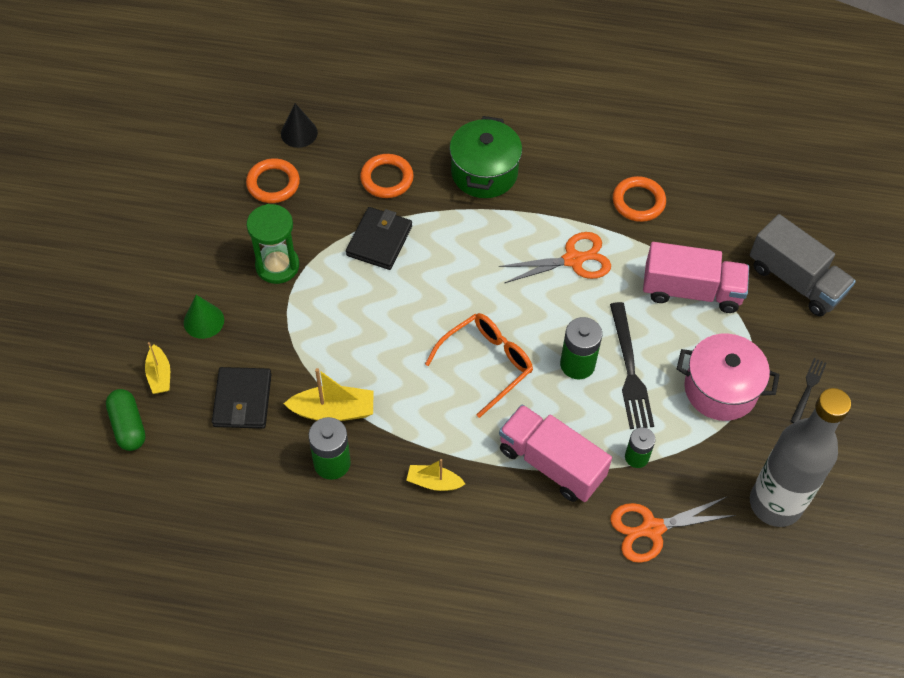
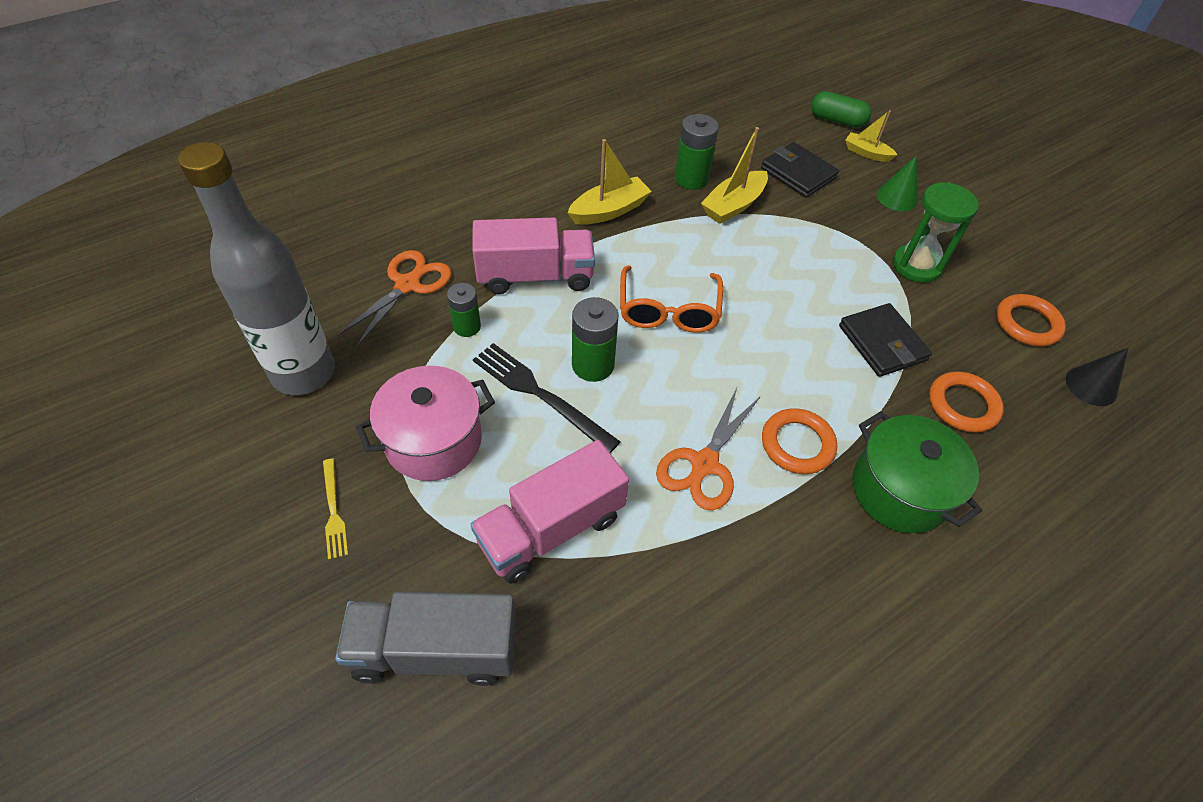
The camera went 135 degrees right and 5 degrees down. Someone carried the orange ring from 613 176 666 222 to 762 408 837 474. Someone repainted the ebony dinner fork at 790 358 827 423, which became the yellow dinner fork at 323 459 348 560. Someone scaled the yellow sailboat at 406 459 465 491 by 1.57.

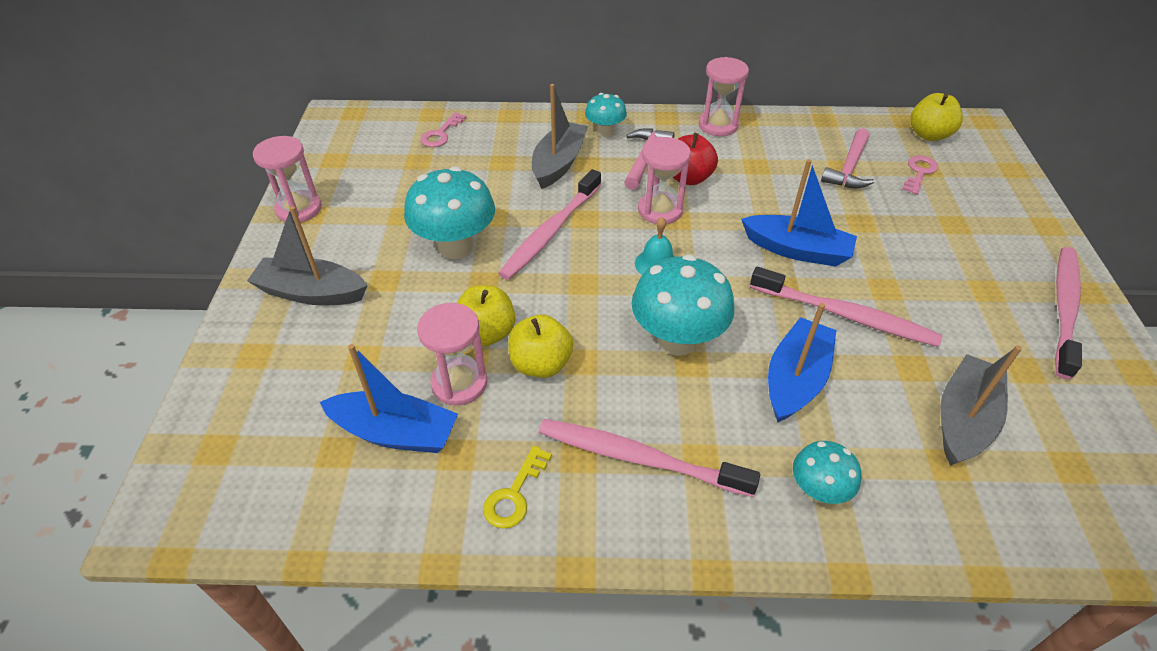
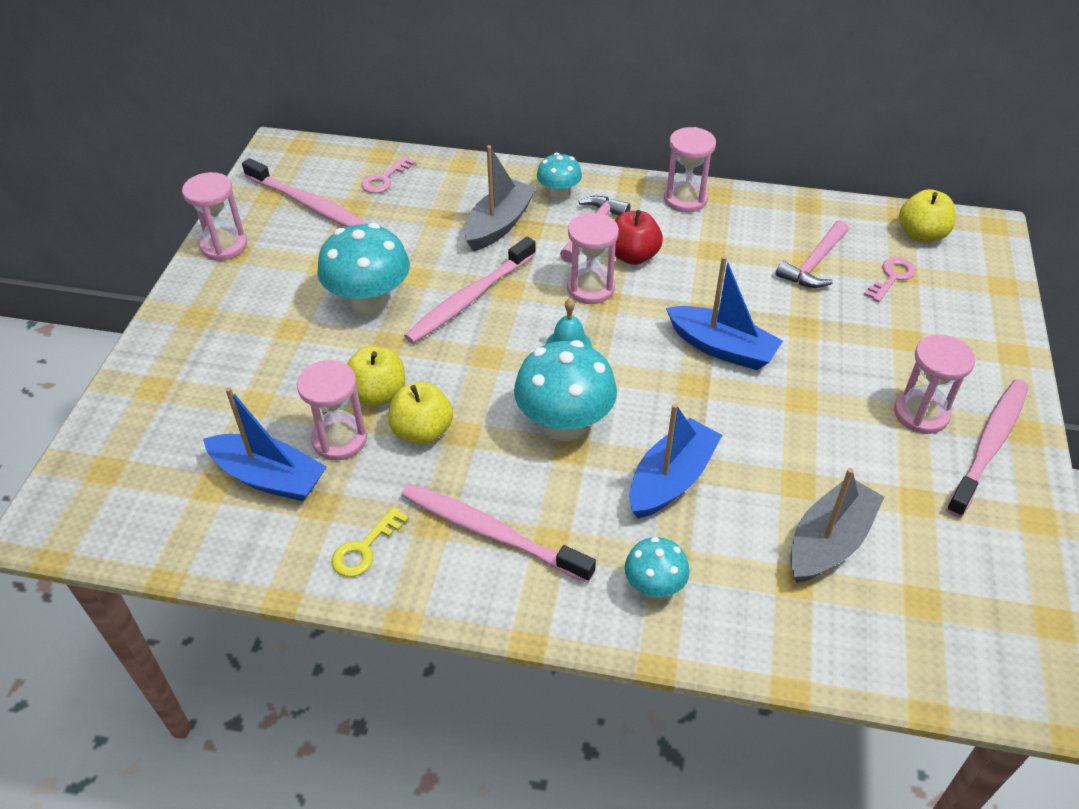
The camera went 10 degrees right and 0 degrees up. Someone took away the ash-grey sailboat at 247 206 368 305. Someone put down the rose-pink sand timer at 894 334 975 434. Someone carried the rose-pink tooth brush from 750 267 942 347 to 242 158 368 227.

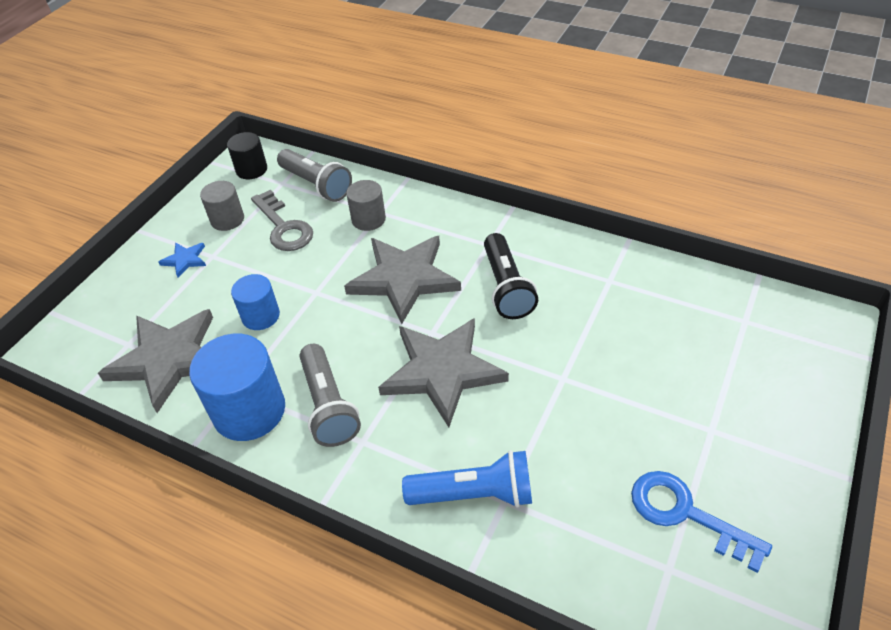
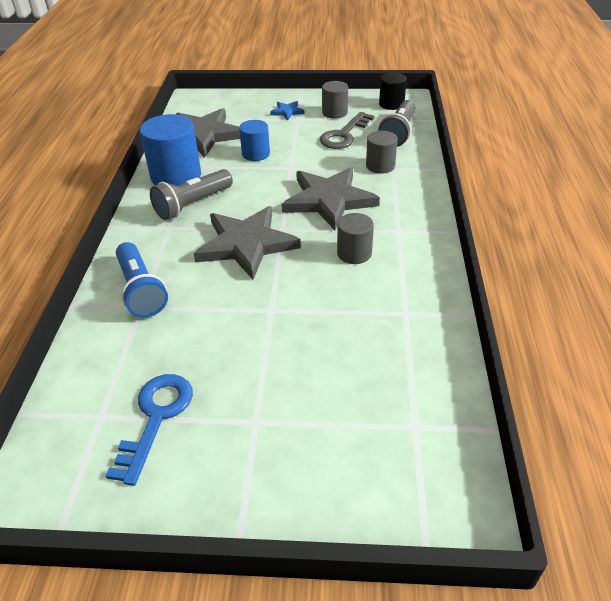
The camera went 65 degrees right and 5 degrees down. Someone swapped the ebony flashlight at 484 233 538 319 for the ash-grey cylinder shape at 337 213 374 264.

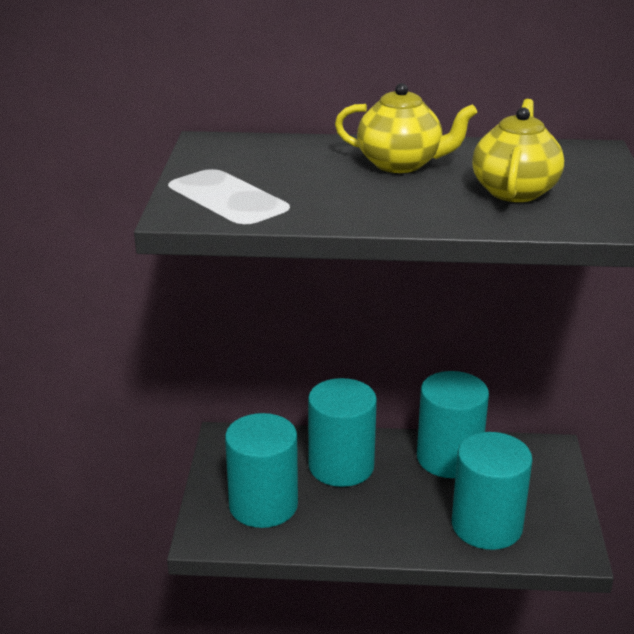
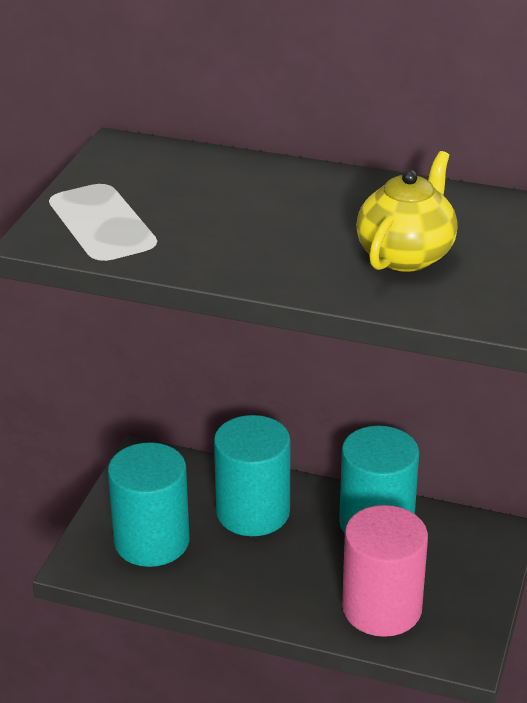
The camera went 15 degrees right and 5 degrees up. Someone took away the yellow tea pot at 335 83 477 173. Someone repainted the turquoise cylinder shape at 452 432 532 550, which became the rose-pink cylinder shape at 342 505 428 637.

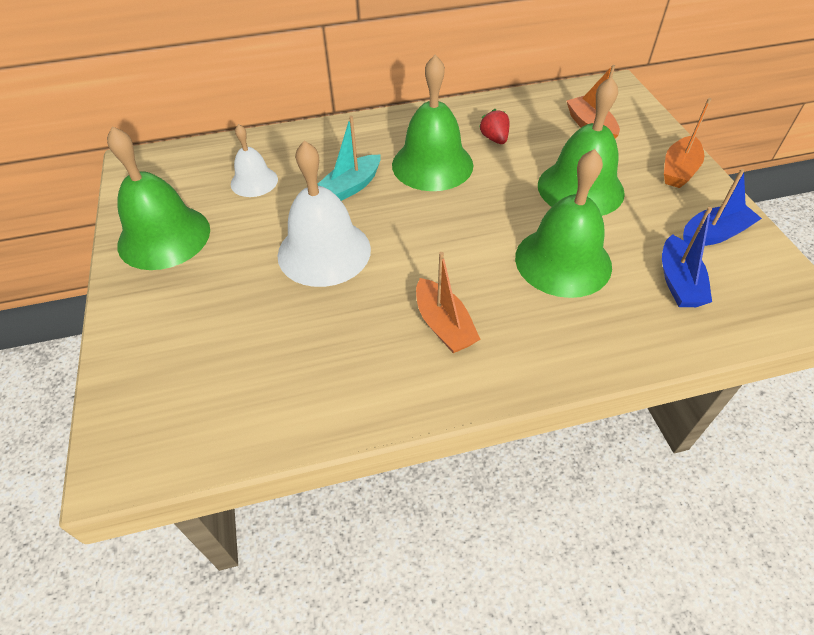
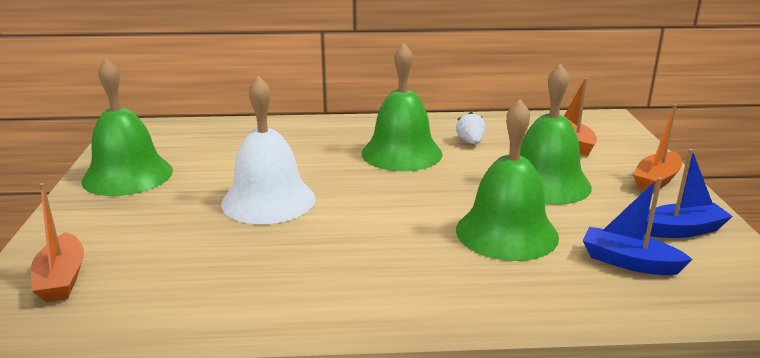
The camera went 10 degrees right and 25 degrees down. Someone took away the pure white hand bell at 231 124 278 197. Someone took away the turquoise sailboat at 318 116 381 201. Someone carried the orange sailboat from 416 252 481 353 to 31 183 84 302. Someone repainted the crimson berry at 479 109 509 144, which became the pure white berry at 456 112 485 144. Someone rotated the royal blue sailboat at 662 207 712 307 by 105 degrees clockwise.

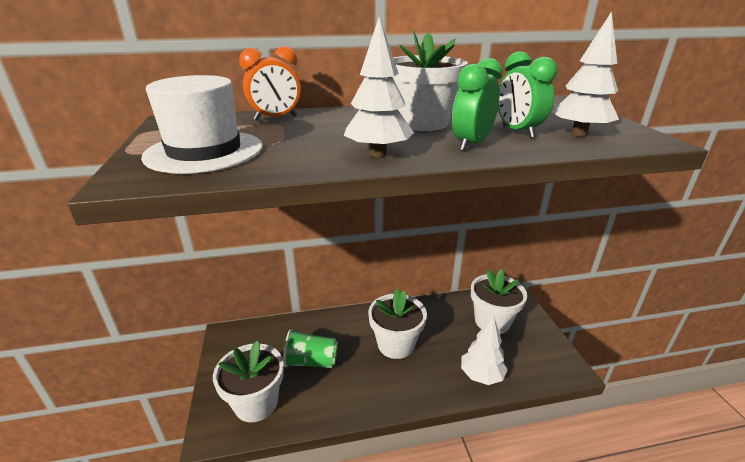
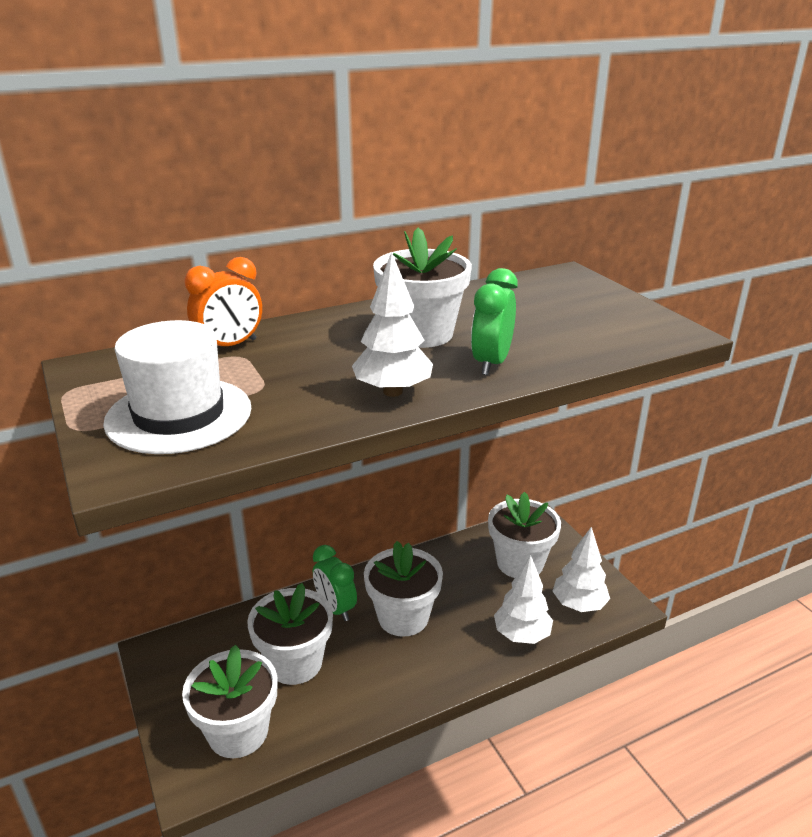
The camera went 15 degrees left and 0 degrees up. Someone carried the emerald bedside clock from 498 51 557 138 to 313 545 357 621. Someone carried the pure white tree from 551 11 619 136 to 553 527 610 612. Someone swapped the emerald beaker at 283 329 338 368 for the pure white plant pot at 247 583 333 685.

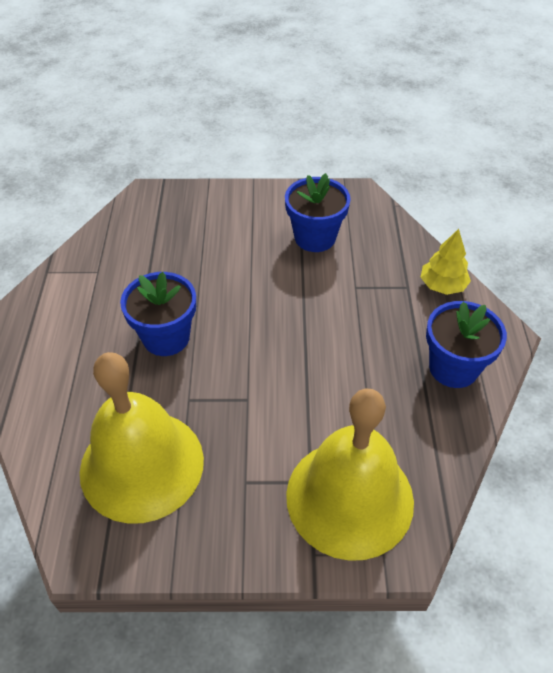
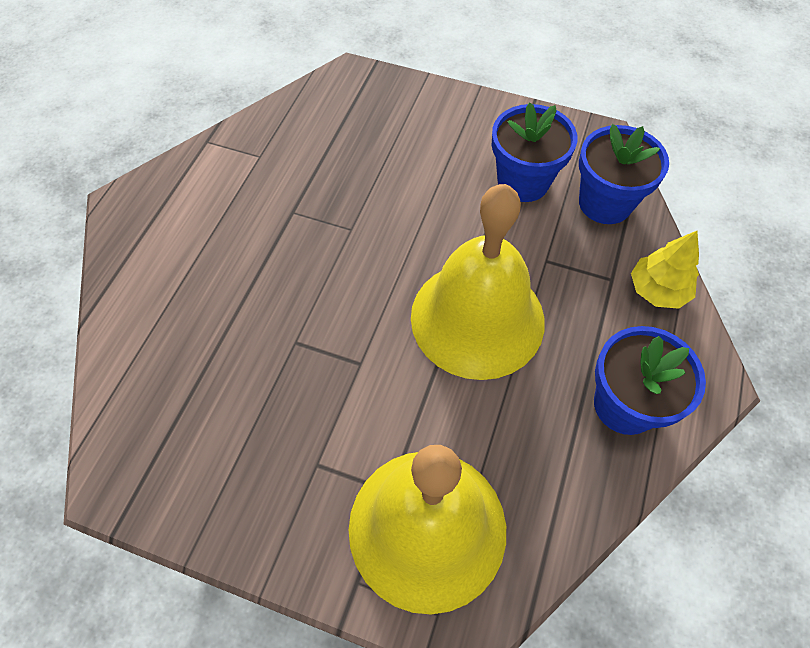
The camera went 20 degrees right and 10 degrees up. Someone carried the yellow hand bell from 80 352 204 524 to 411 184 545 380. Someone carried the royal blue plant pot from 120 272 196 356 to 579 124 669 224.

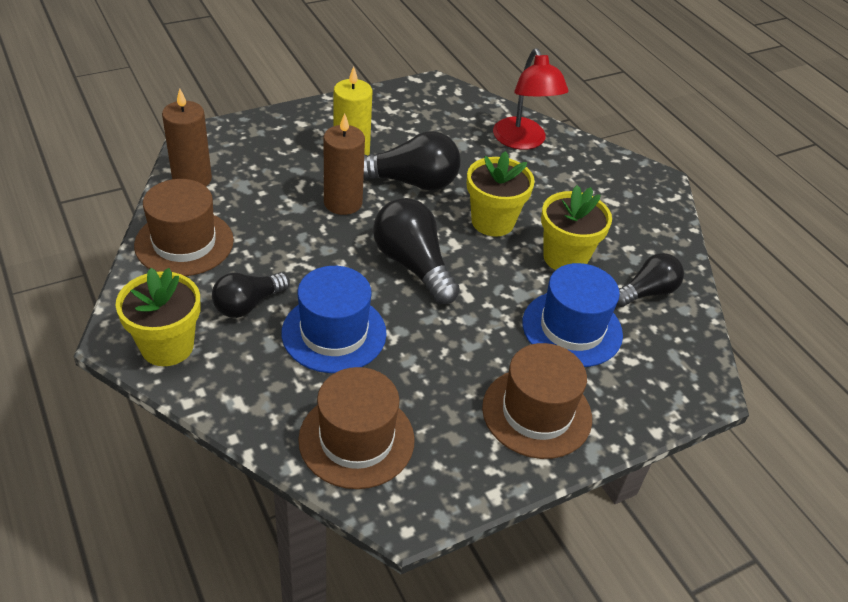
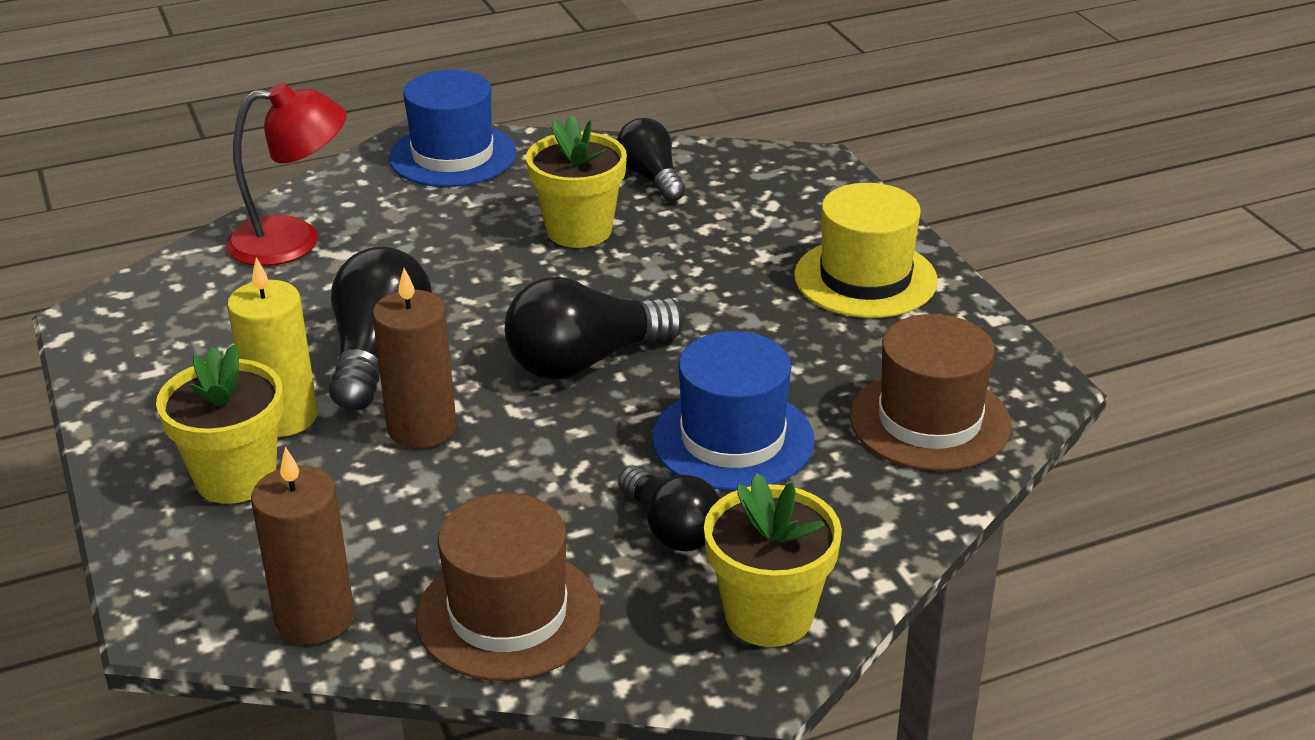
The camera went 80 degrees left and 10 degrees down. Someone carried the yellow plant pot from 467 151 535 237 to 156 345 284 504. Someone carried the royal blue hat from 522 263 623 367 to 389 70 516 187. Someone repainted the brown hat at 482 343 592 459, which became the yellow hat at 794 183 938 318.

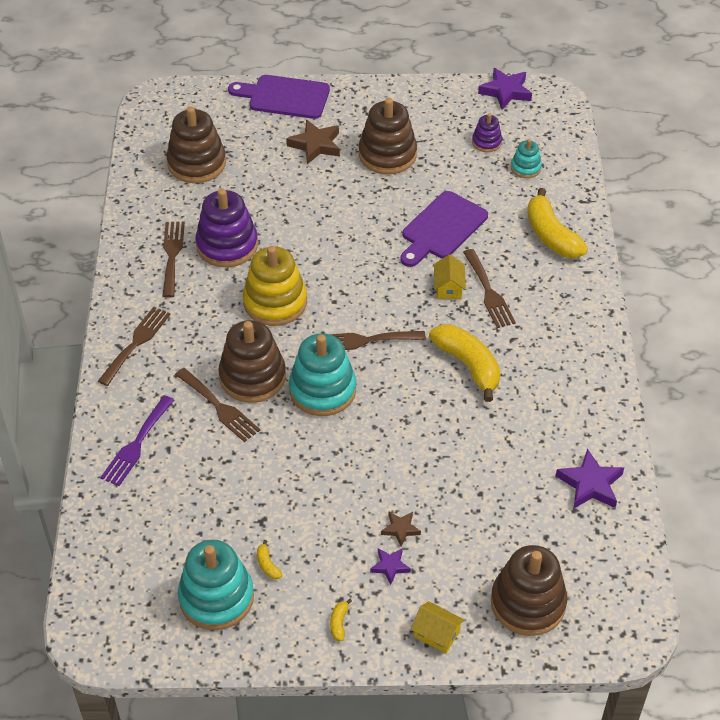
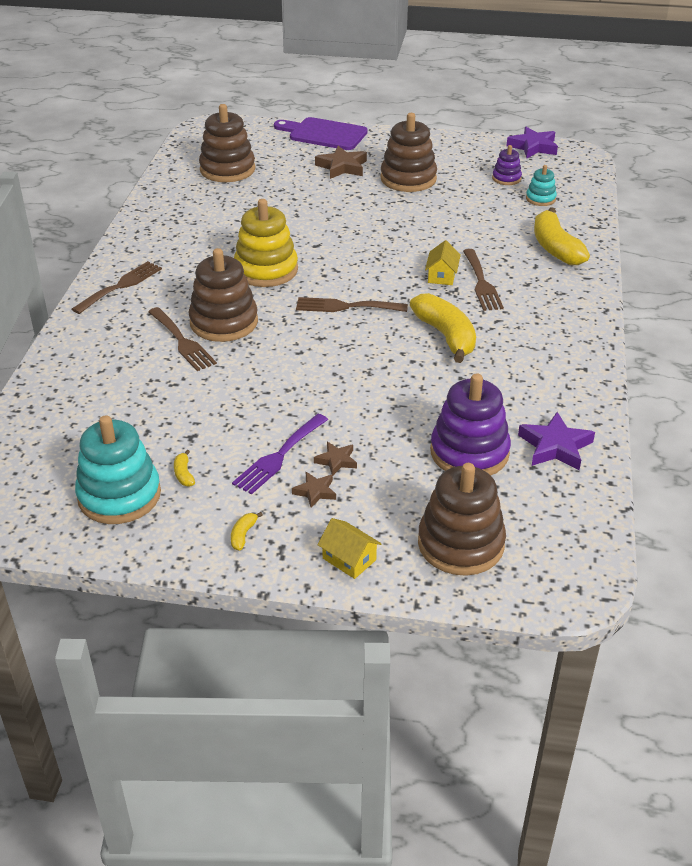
The camera went 10 degrees right and 10 degrees down. Someone took away the brown dinner fork at 162 222 185 298. Someone took away the turquoise stacking toy at 289 333 356 416. Someone took away the purple bread board at 400 191 488 267. Someone carried the purple dinner fork from 100 395 174 486 to 232 414 328 494. Someone carried the purple stacking toy from 196 189 258 267 to 430 373 511 475. Someone repainted the purple star shape at 370 548 411 585, which became the brown star shape at 292 472 336 508.

